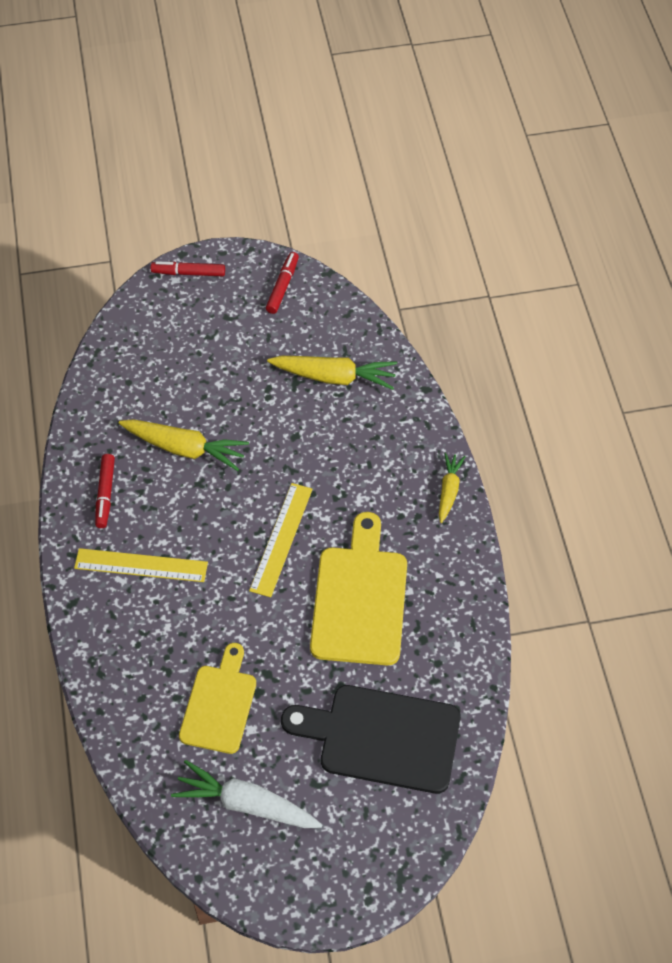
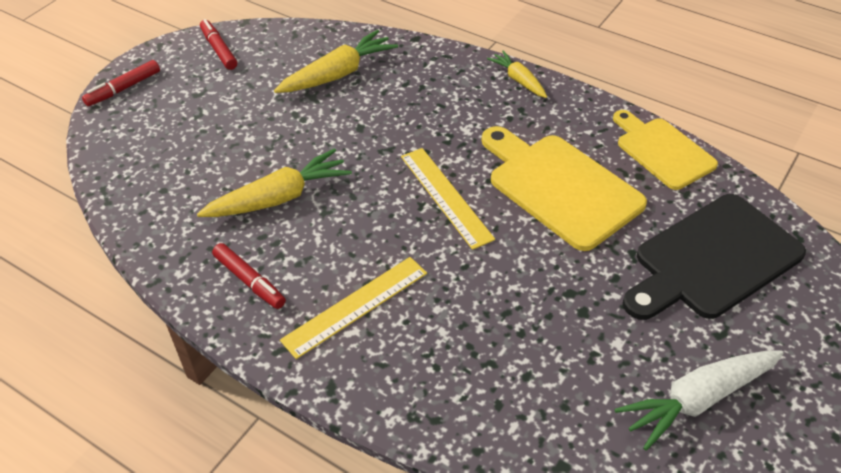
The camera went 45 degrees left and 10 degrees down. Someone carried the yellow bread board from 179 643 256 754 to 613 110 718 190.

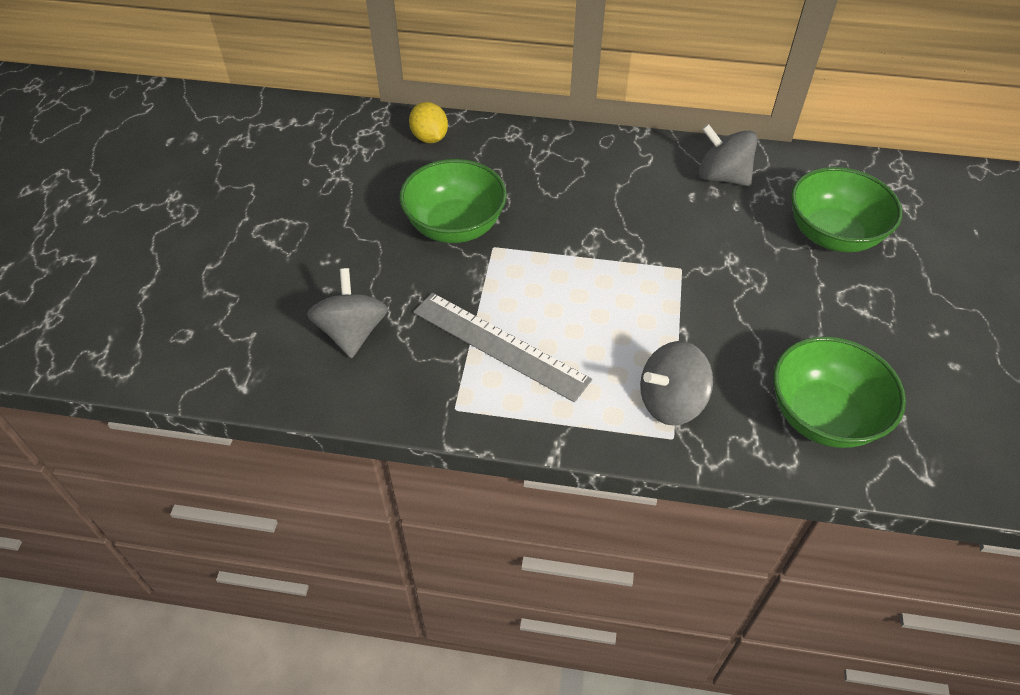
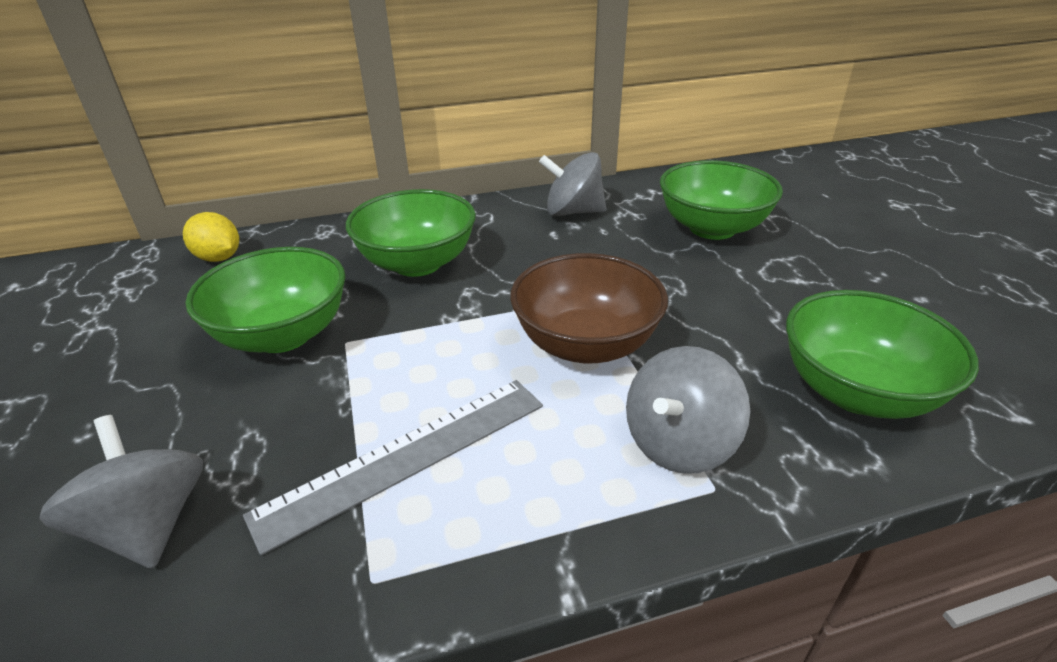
The camera went 25 degrees left and 15 degrees down. Someone put down the emerald bowl at 346 189 476 277. Someone put down the brown bowl at 510 253 668 364. Someone rotated the ash-grey straightedge at 413 293 592 403 by 45 degrees counterclockwise.

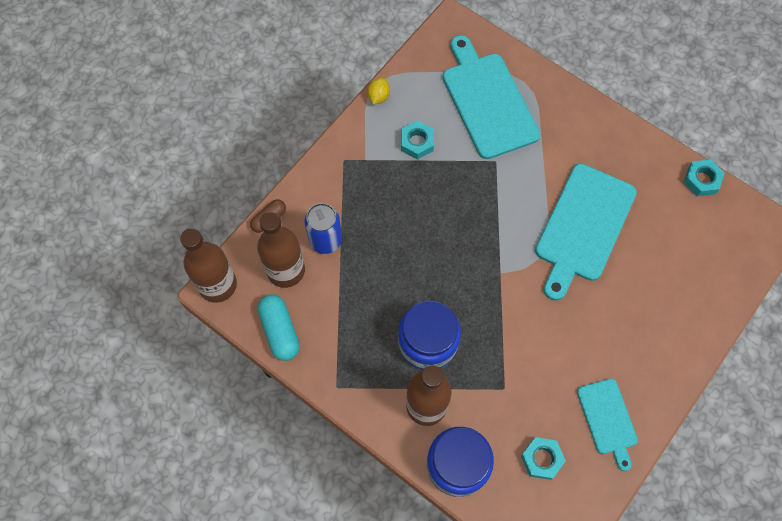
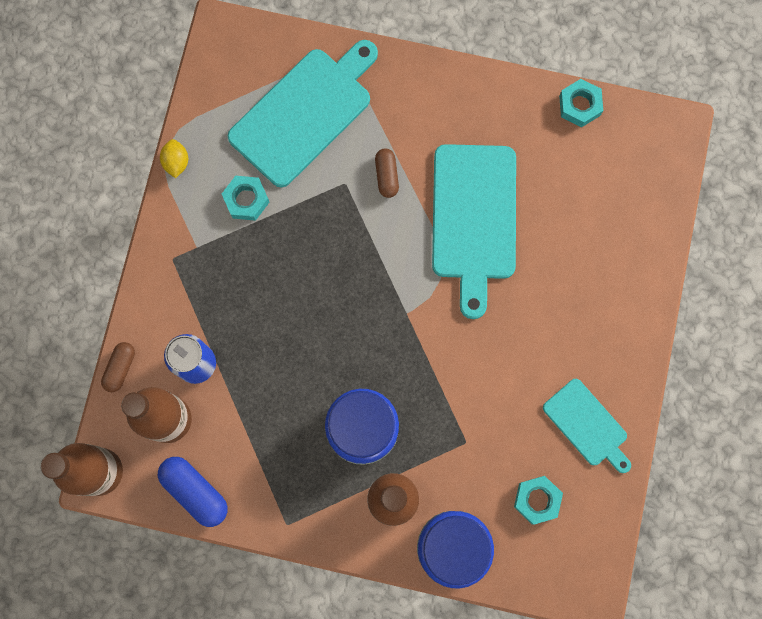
The camera went 25 degrees left and 10 degrees up. Someone put down the brown capsule at 375 148 399 198. Someone repainted the turquoise capsule at 258 295 300 361, which became the royal blue capsule at 158 457 228 527. Someone rotated the turquoise bread board at 443 35 540 159 by 90 degrees clockwise.

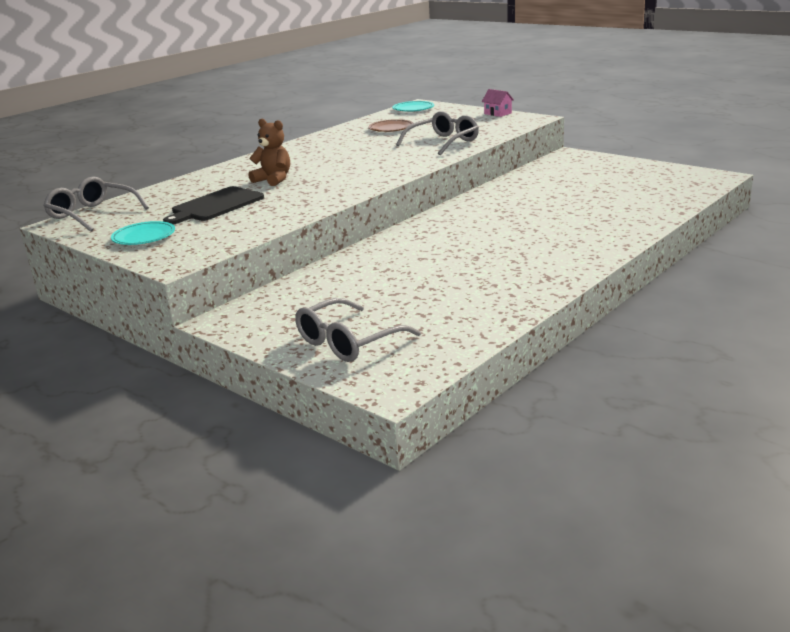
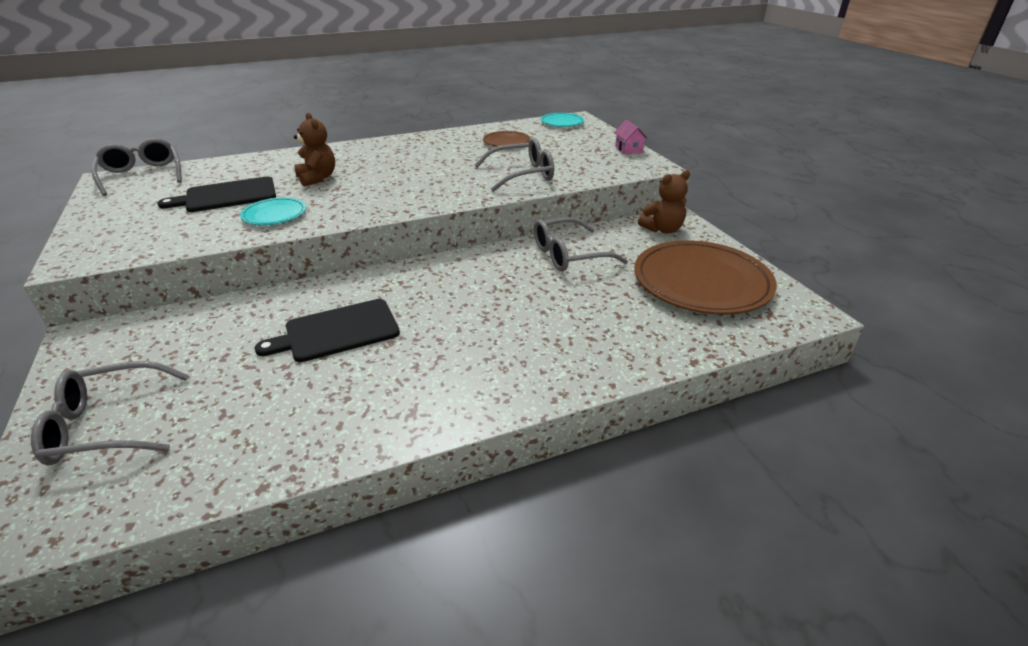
The camera went 25 degrees right and 10 degrees up. Someone put down the ebony bread board at 255 299 400 362. Someone put down the ash-grey eyeglasses at 534 217 628 272. Someone put down the brown dinner plate at 634 240 777 314. Someone put down the brown teddy bear at 638 170 690 234. Someone carried the turquoise dinner plate from 111 221 175 245 to 240 197 306 225.

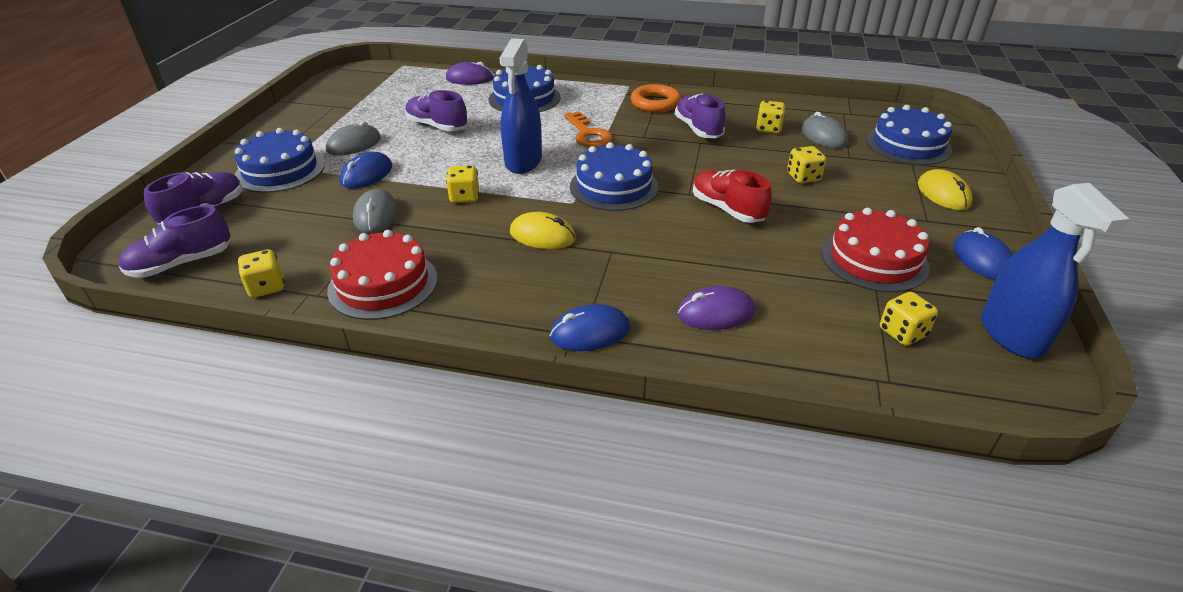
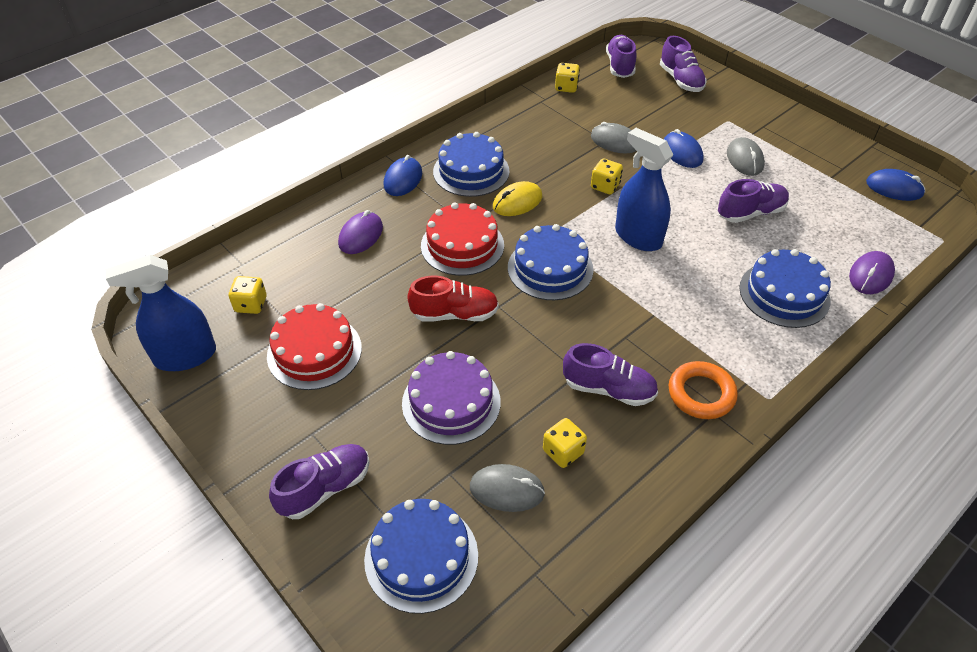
The camera went 125 degrees right and 10 degrees up. Someone took away the orange latchkey at 564 111 613 147. Someone carried the royal blue gateau from 234 128 325 193 to 433 132 510 197. Someone carried the crimson gateau from 327 230 438 320 to 421 202 504 276. Someone carried the royal blue computer mouse from 953 227 1013 280 to 866 169 925 201. Someone swapped the yellow dice at 787 146 826 183 for the purple gateau at 402 351 501 445. Someone swapped the yellow computer mouse at 918 169 972 210 for the purple sneaker at 269 444 370 519. Someone rotated the royal blue spray bottle at 981 183 1129 358 by 45 degrees counterclockwise.

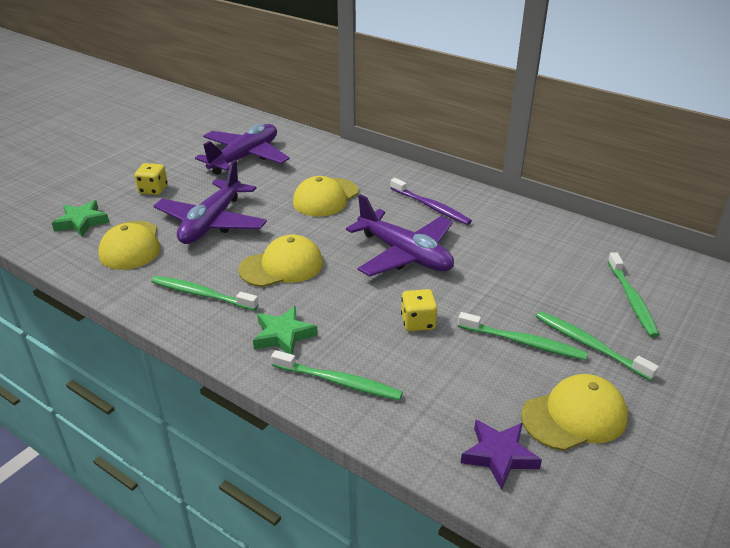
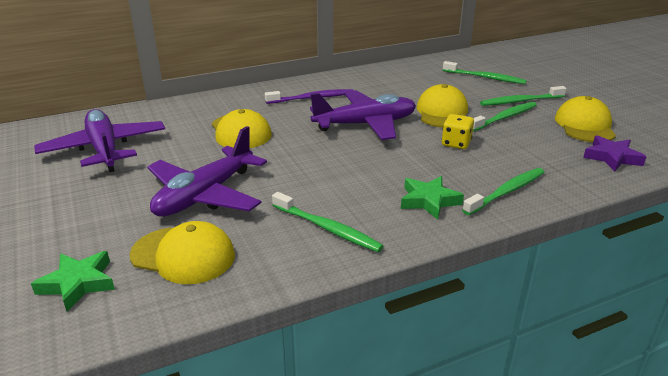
The camera went 60 degrees left and 5 degrees down. Someone took away the yellow dice at 134 163 168 195. Someone carried the yellow peaked cap from 238 235 323 287 to 417 84 468 128. Someone rotated the emerald tooth brush at 151 276 259 311 by 105 degrees counterclockwise. Someone rotated the purple toy plane at 154 160 267 244 by 75 degrees clockwise.

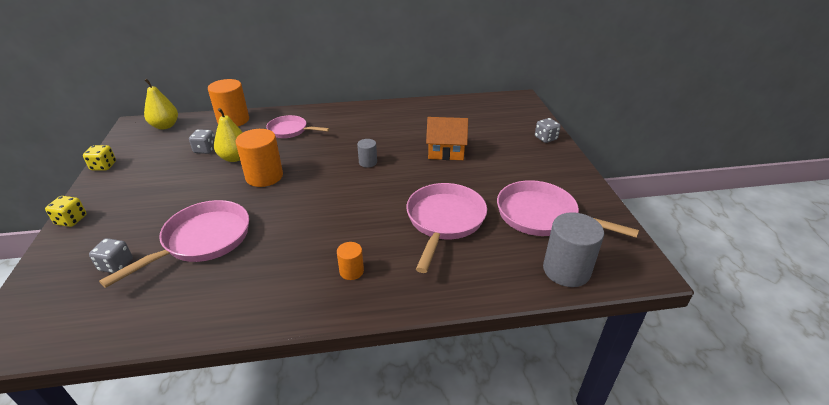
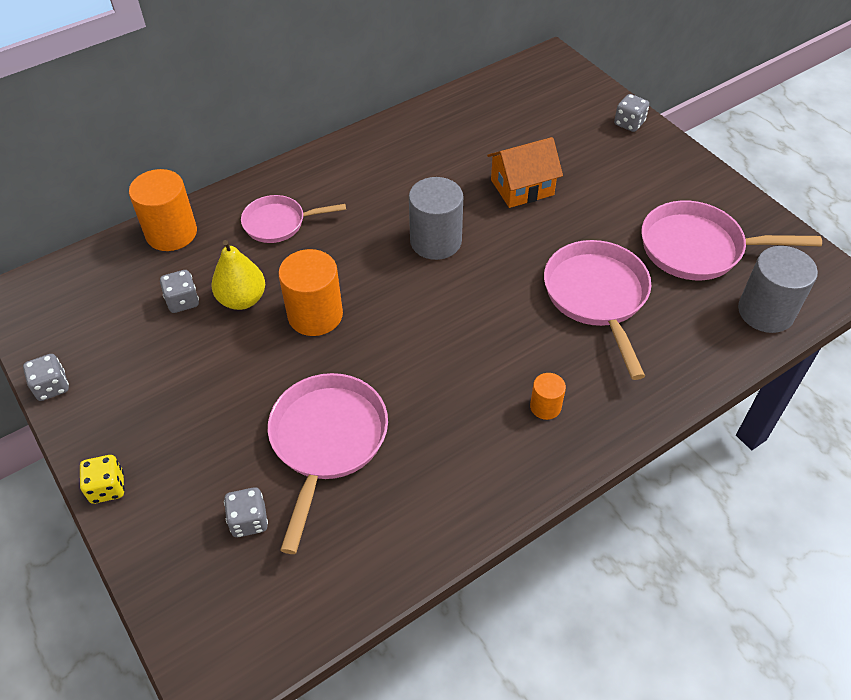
The camera went 25 degrees left and 15 degrees up. Someone took away the yellow pear fruit at 144 79 178 130. Someone repainted the yellow dice at 83 145 116 170, which became the ash-grey dice at 23 354 69 401. Someone scaled the ash-grey cylinder shape at 357 139 377 167 by 1.92.

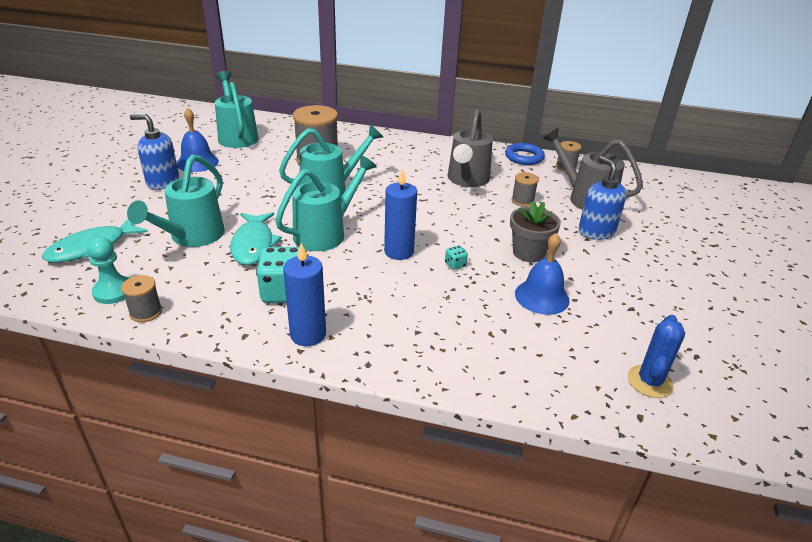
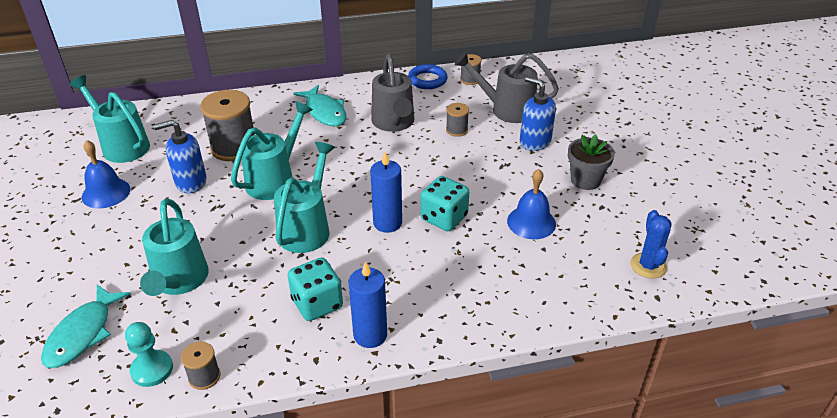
The camera went 25 degrees left and 5 degrees up. Someone carried the royal blue pump bottle from 130 114 179 190 to 154 120 207 193. Someone carried the turquoise fish from 230 212 282 265 to 293 85 346 127. Someone carried the ash-grey plant pot from 510 201 561 262 to 568 134 615 190. Someone scaled the turquoise dice at 445 246 468 270 by 2.28.

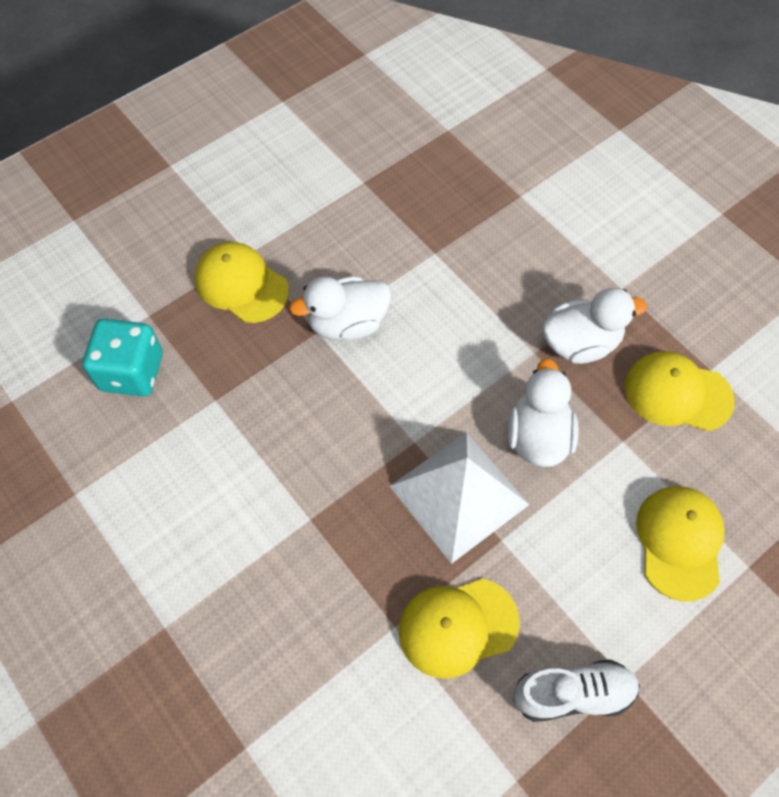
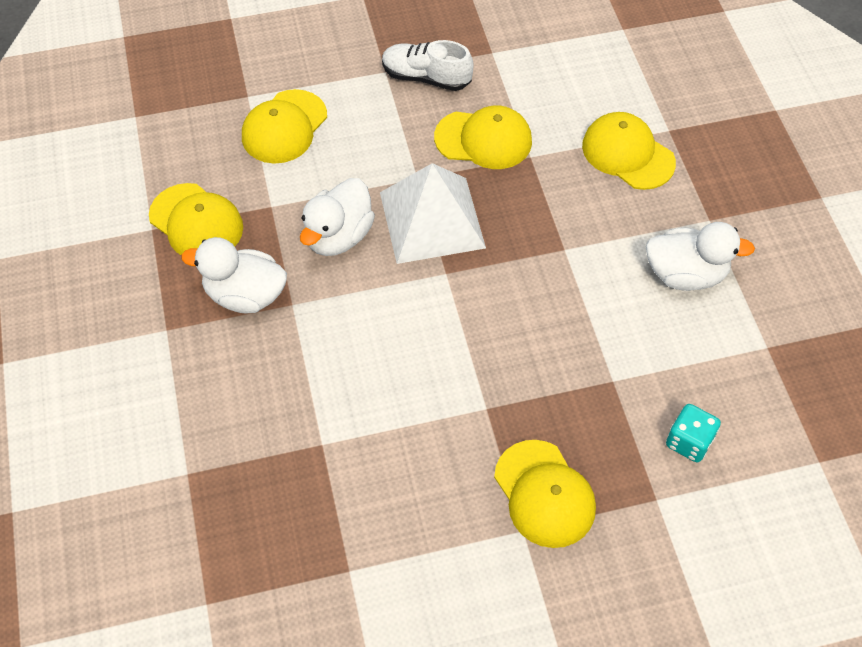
The camera went 155 degrees left and 5 degrees down. Someone put down the yellow peaked cap at 582 112 676 190. Someone carried the pure white rubber duck from 289 276 391 340 to 646 222 755 291. Someone scaled the turquoise dice at 83 319 163 397 by 0.64.

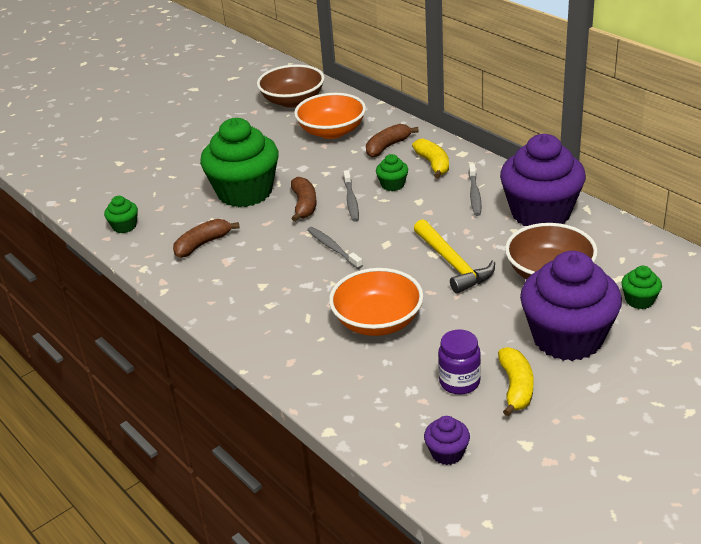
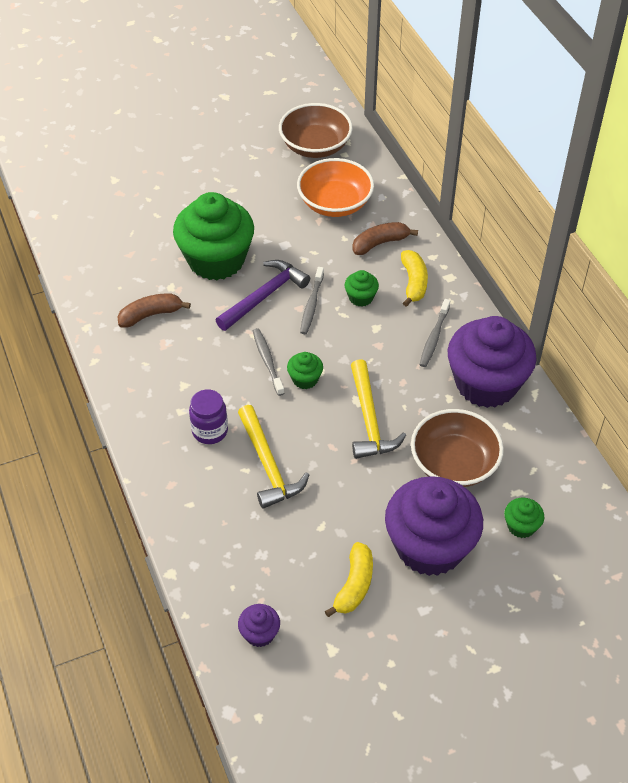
The camera went 15 degrees right and 15 degrees up. Someone carried the emerald fairy cake from 104 196 138 233 to 287 352 323 389. Someone carried the purple preserve jar from 438 329 481 395 to 189 389 228 444. Someone swapped the brown toy banana at 291 177 317 222 for the purple carpenter's hammer at 216 260 310 331. Someone swapped the orange bowl at 329 268 424 336 for the yellow carpenter's hammer at 238 405 309 509.

